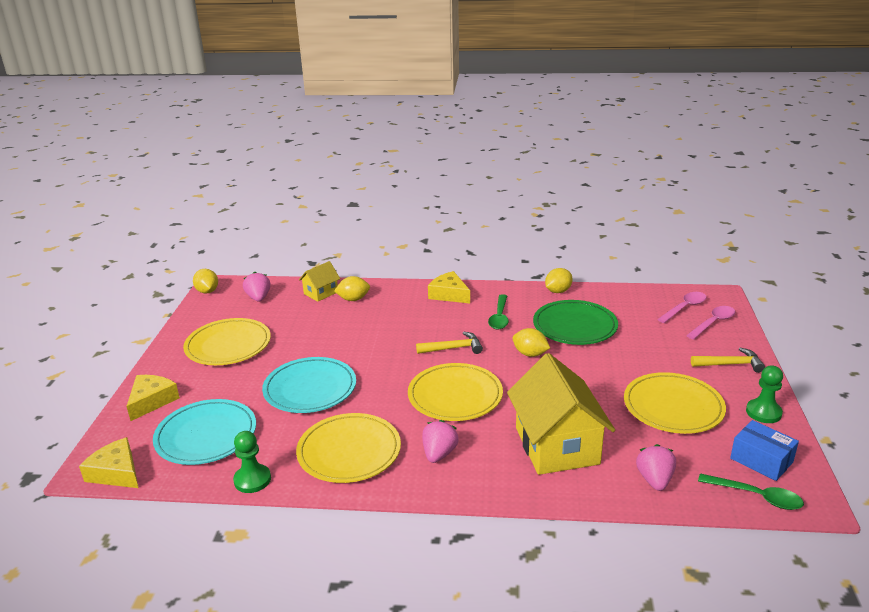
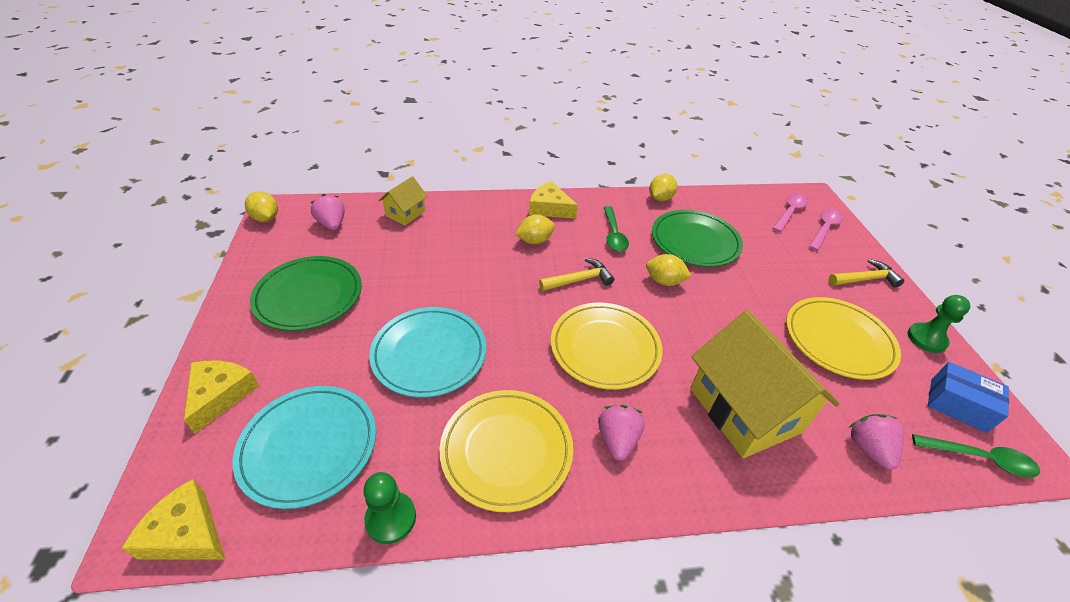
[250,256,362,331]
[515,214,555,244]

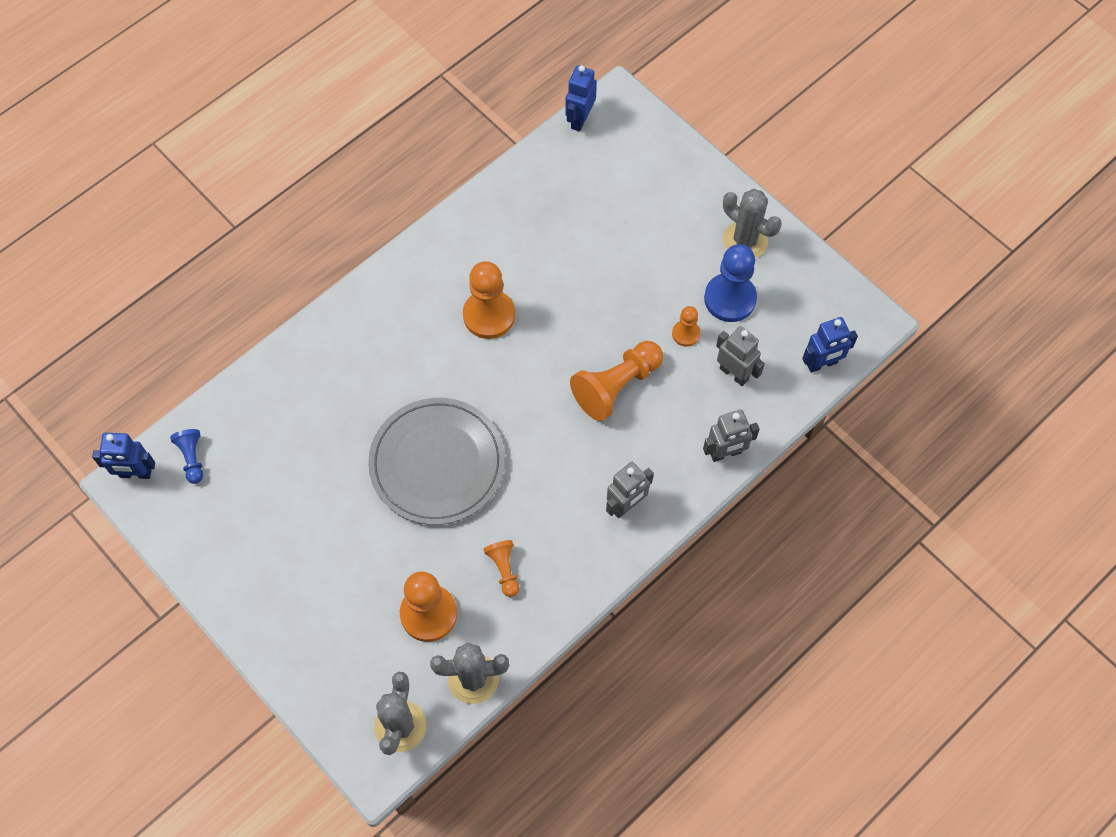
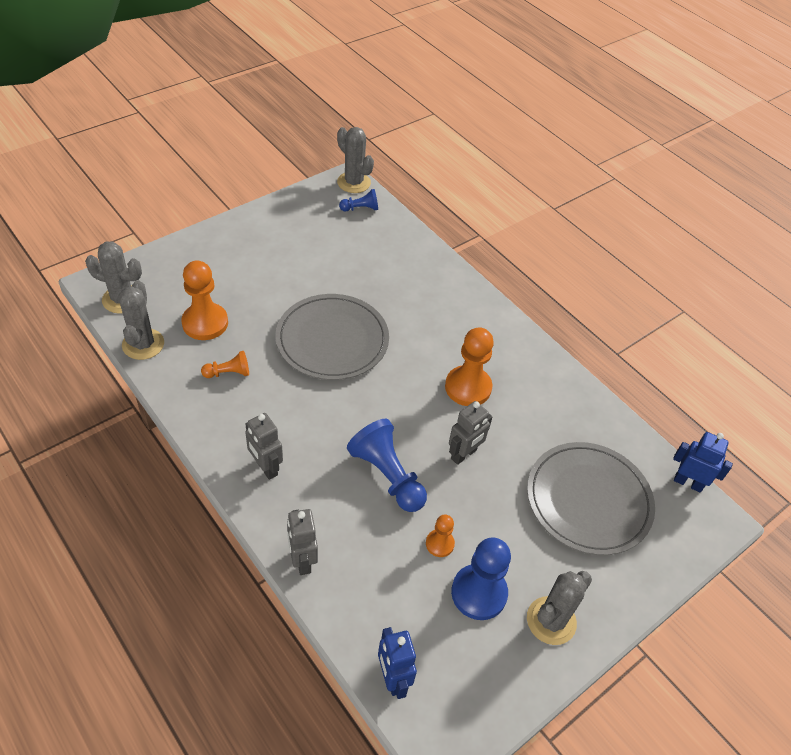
[337,127,374,193]
[347,419,427,512]
[449,401,492,465]
[527,442,655,555]

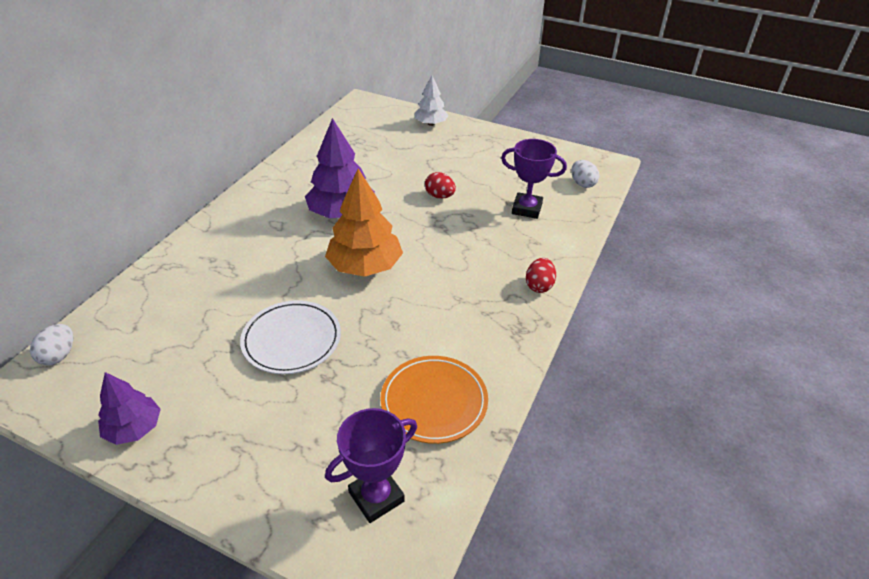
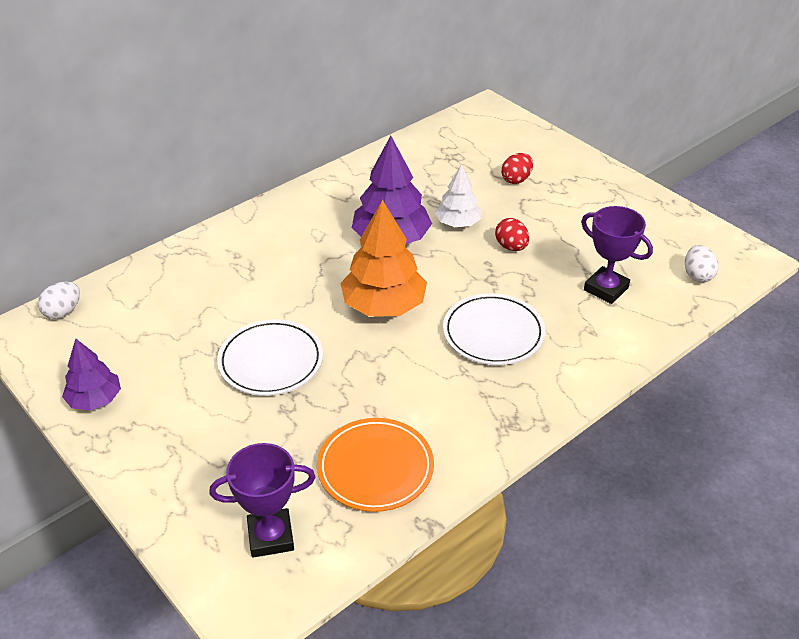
[435,164,482,227]
[443,293,546,365]
[501,153,533,184]

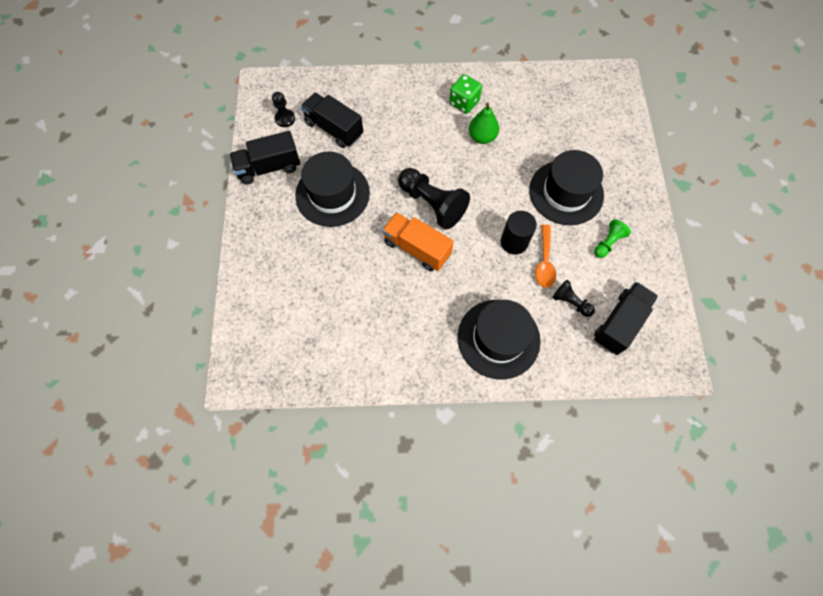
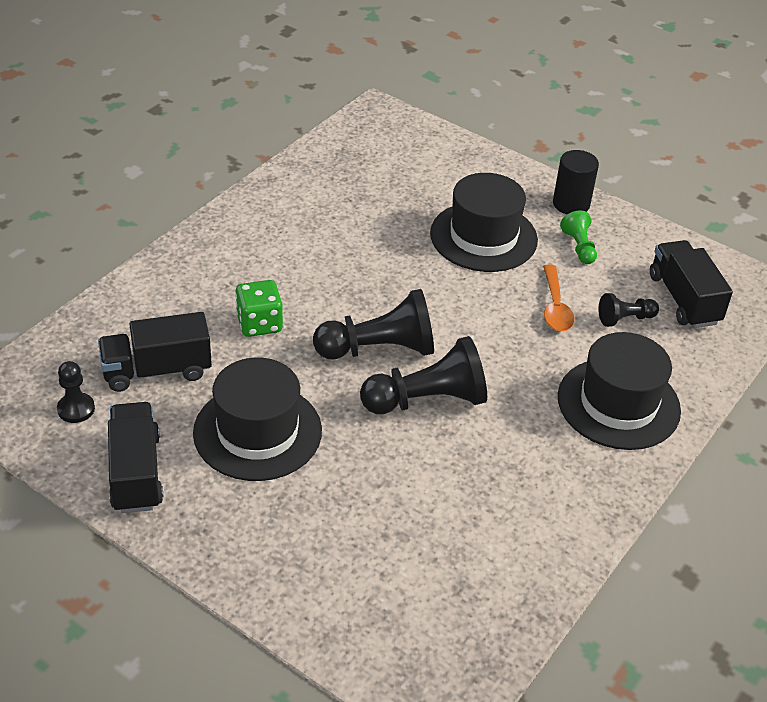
[108,402,163,513]
[235,280,283,337]
[360,336,487,414]
[543,265,575,331]
[553,150,599,214]
[469,102,499,144] (first image)

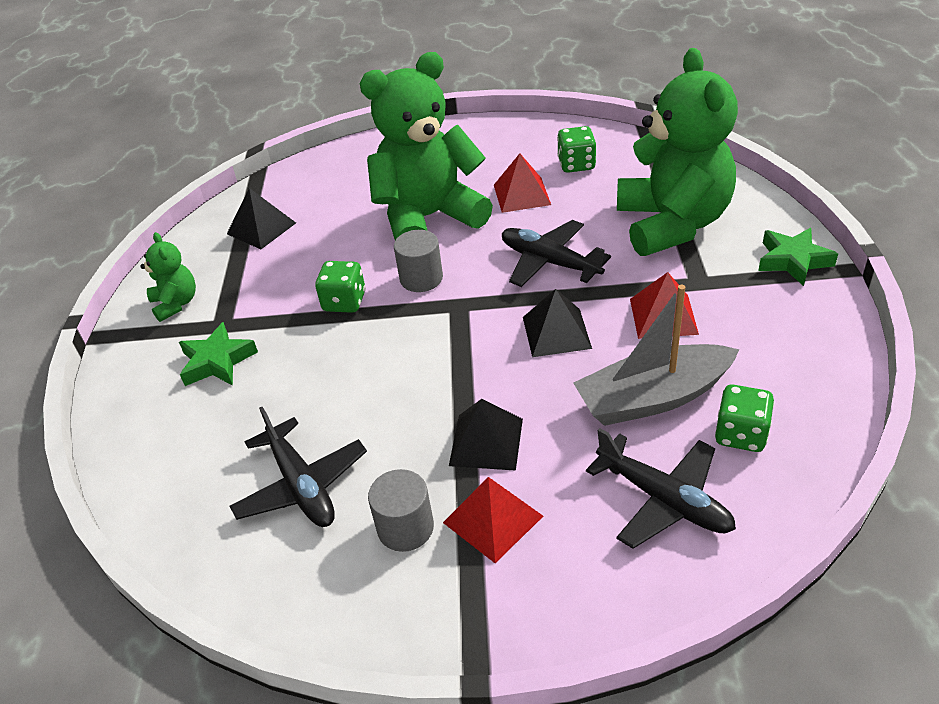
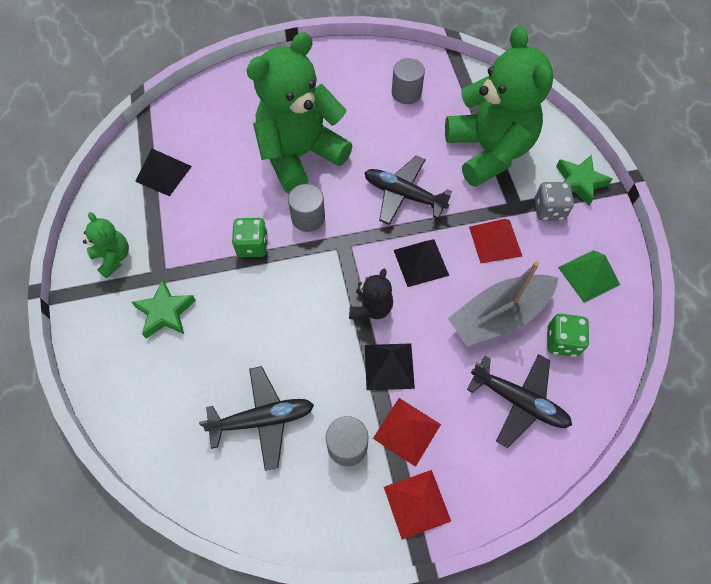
[199,366,314,471]
[349,269,393,321]
[384,470,451,540]
[392,58,425,104]
[535,182,574,221]
[558,250,620,303]

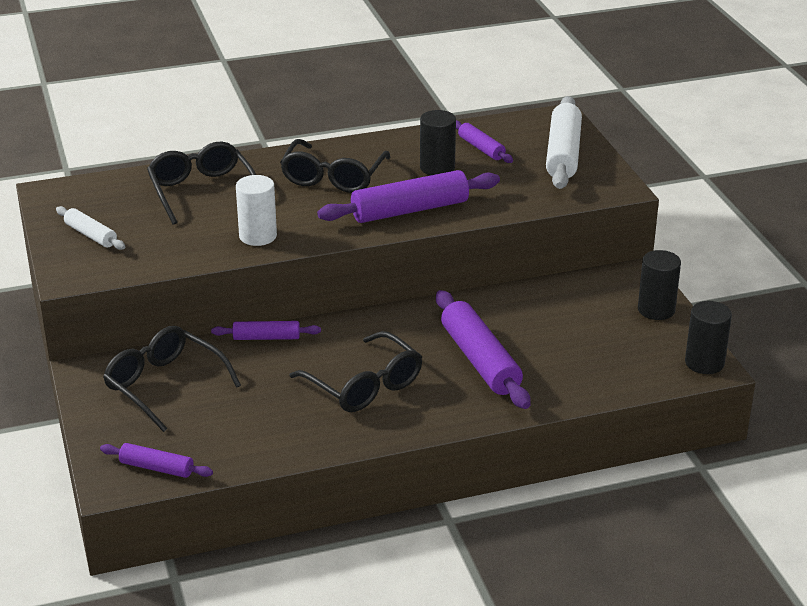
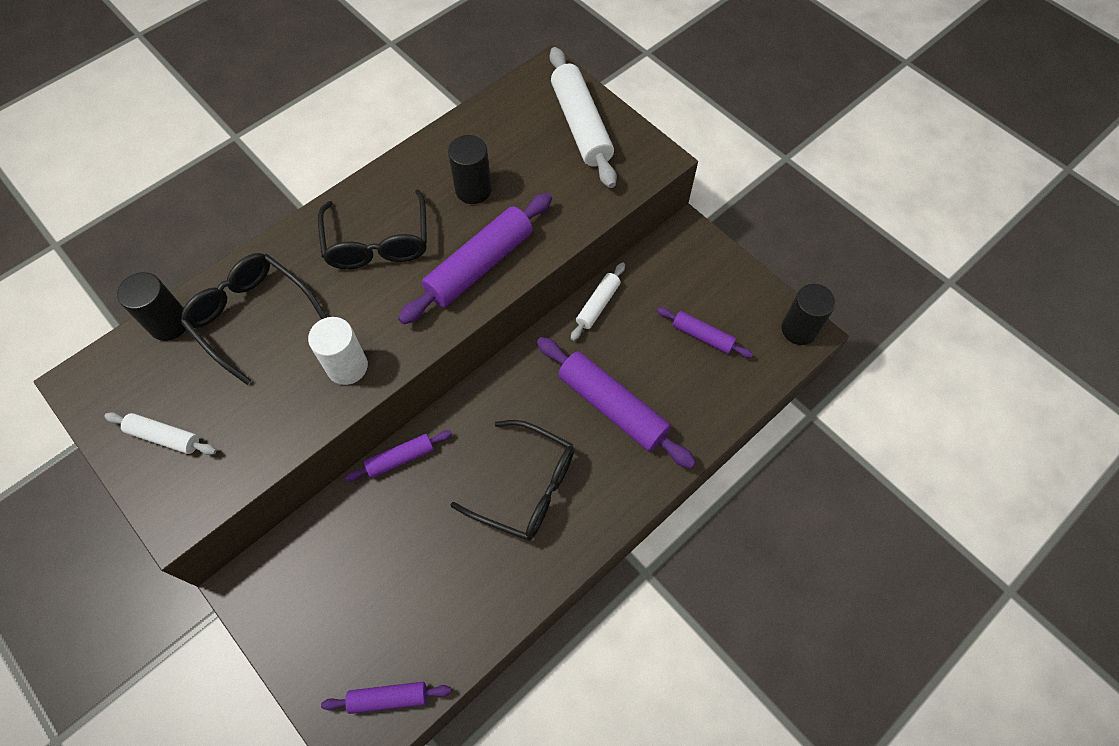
[117,272,186,341]
[571,262,625,341]
[657,307,753,358]
[103,326,241,432] (first image)

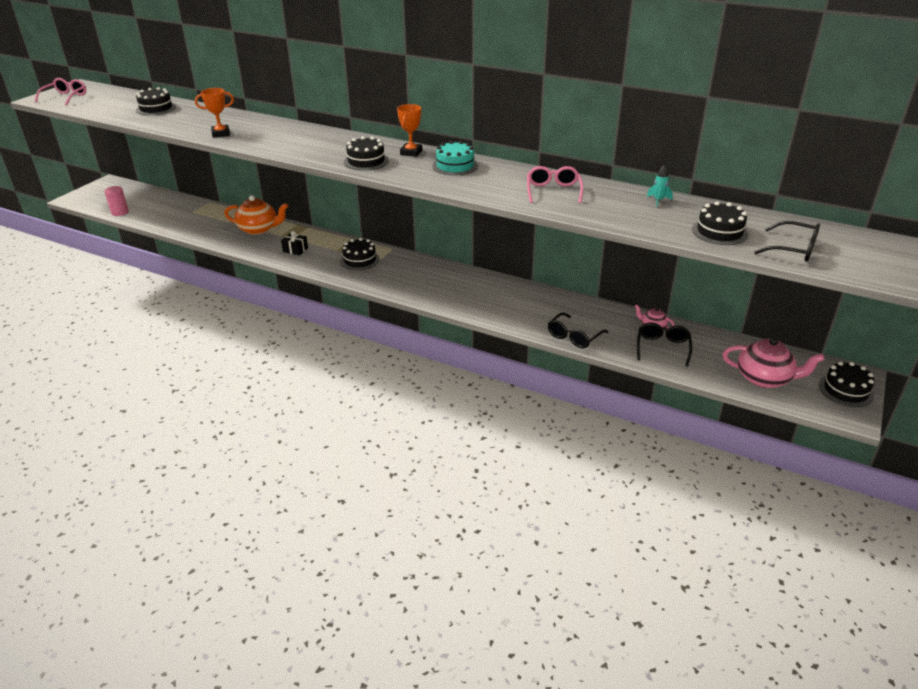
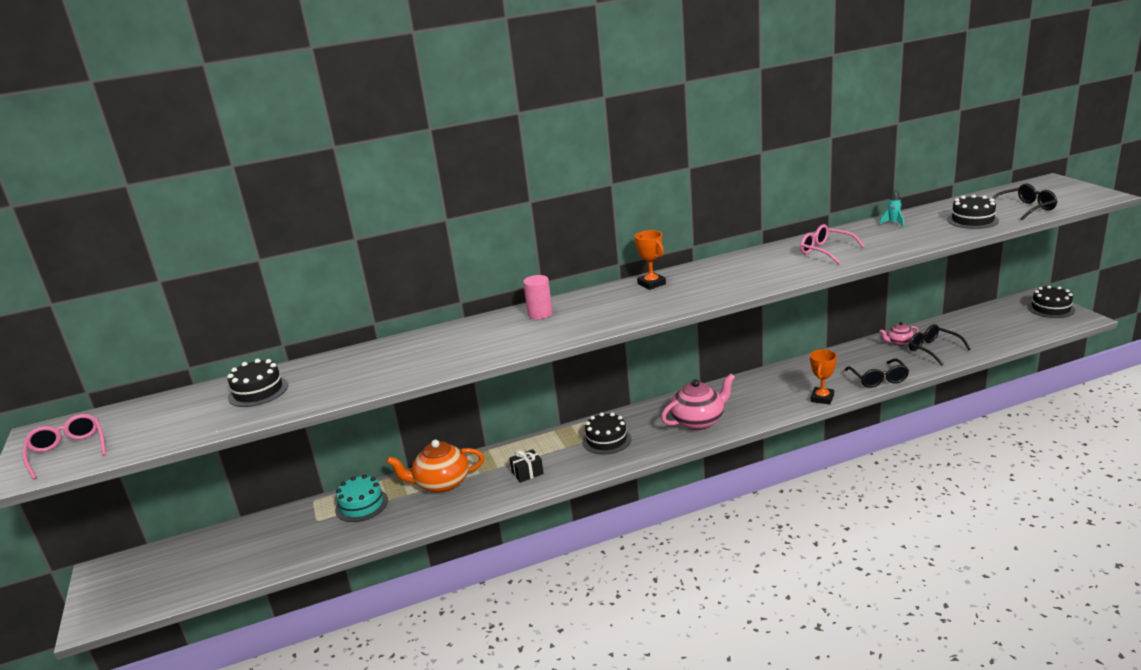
[335,475,388,522]
[386,440,484,493]
[523,275,553,320]
[661,373,735,430]
[810,349,837,405]
[344,136,389,171] (first image)

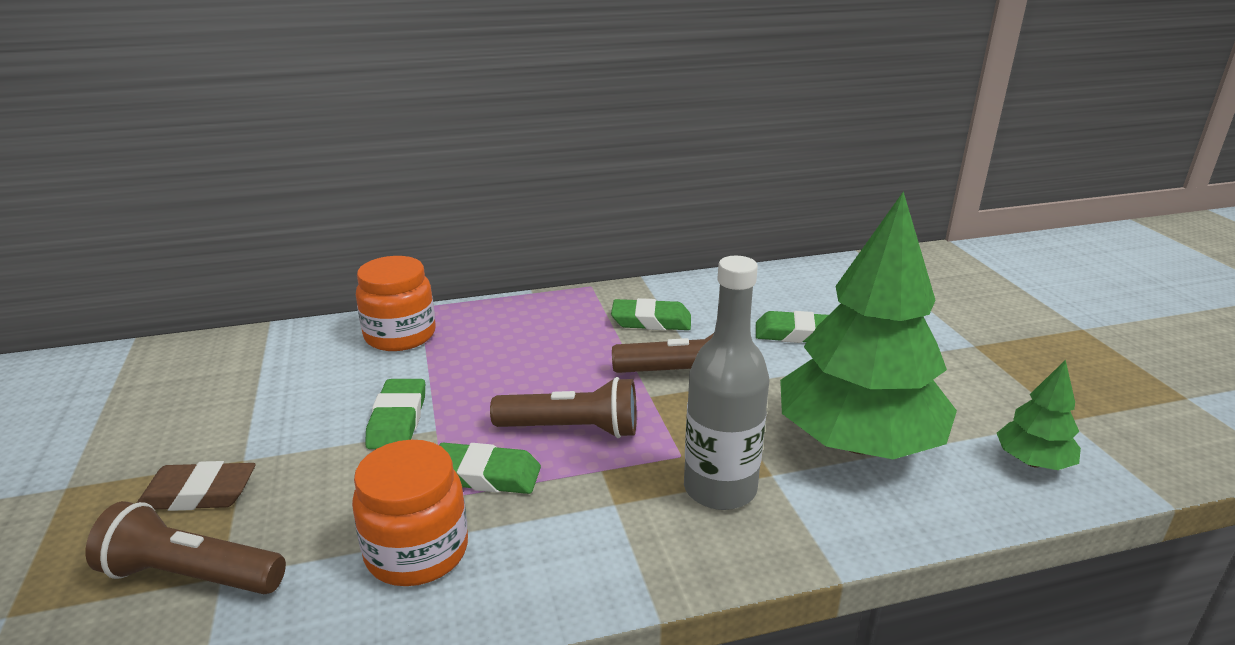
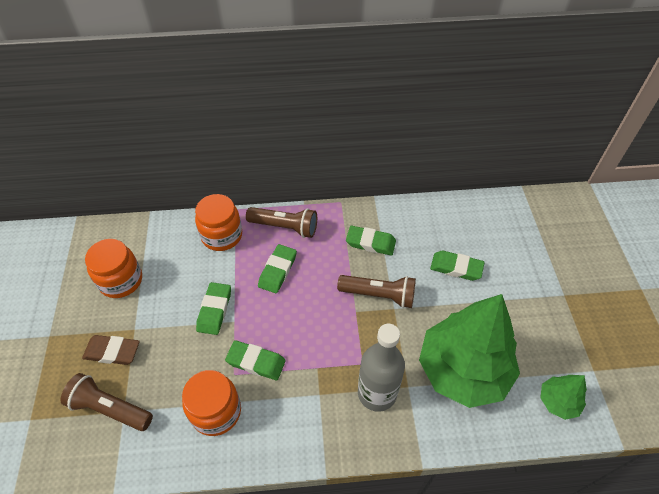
[85,239,142,298]
[246,207,317,238]
[258,244,297,293]

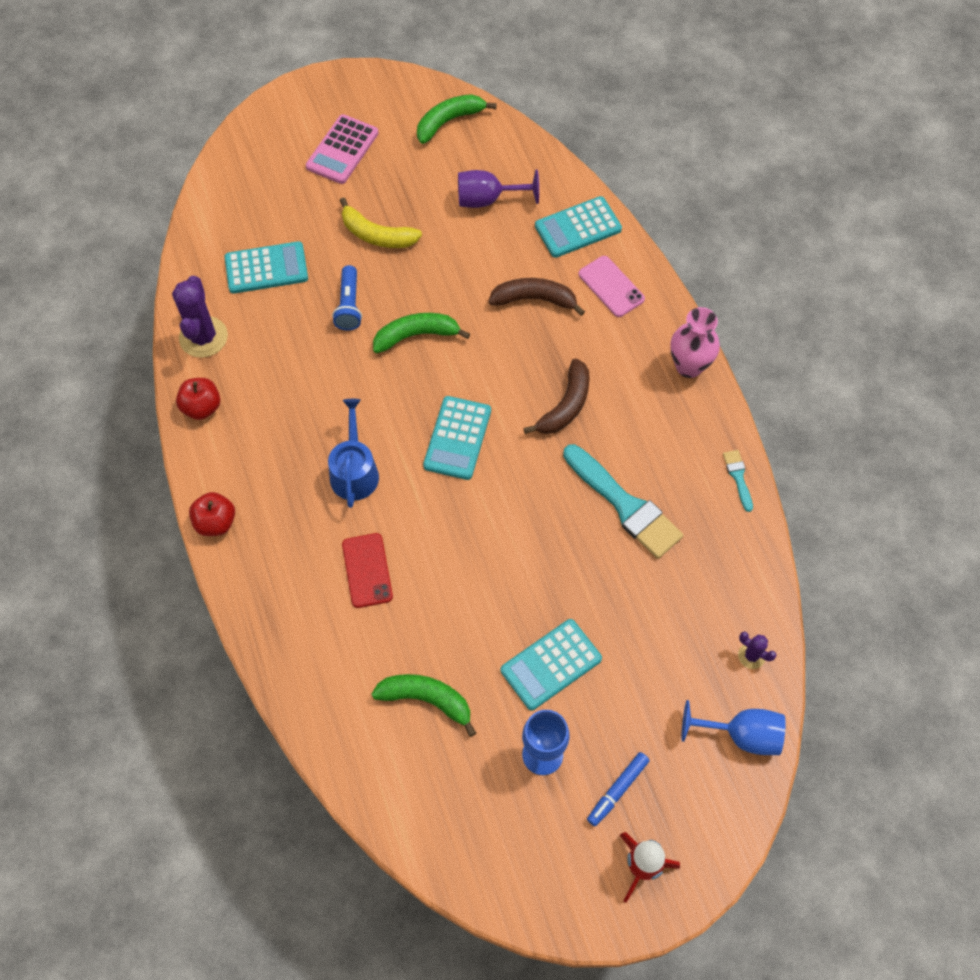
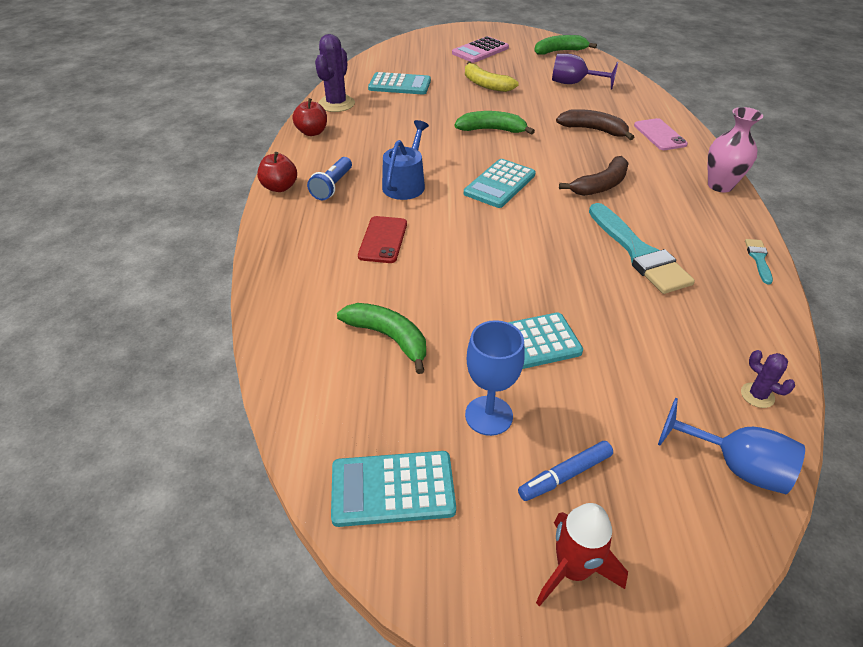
[307,157,352,200]
[331,451,456,527]

